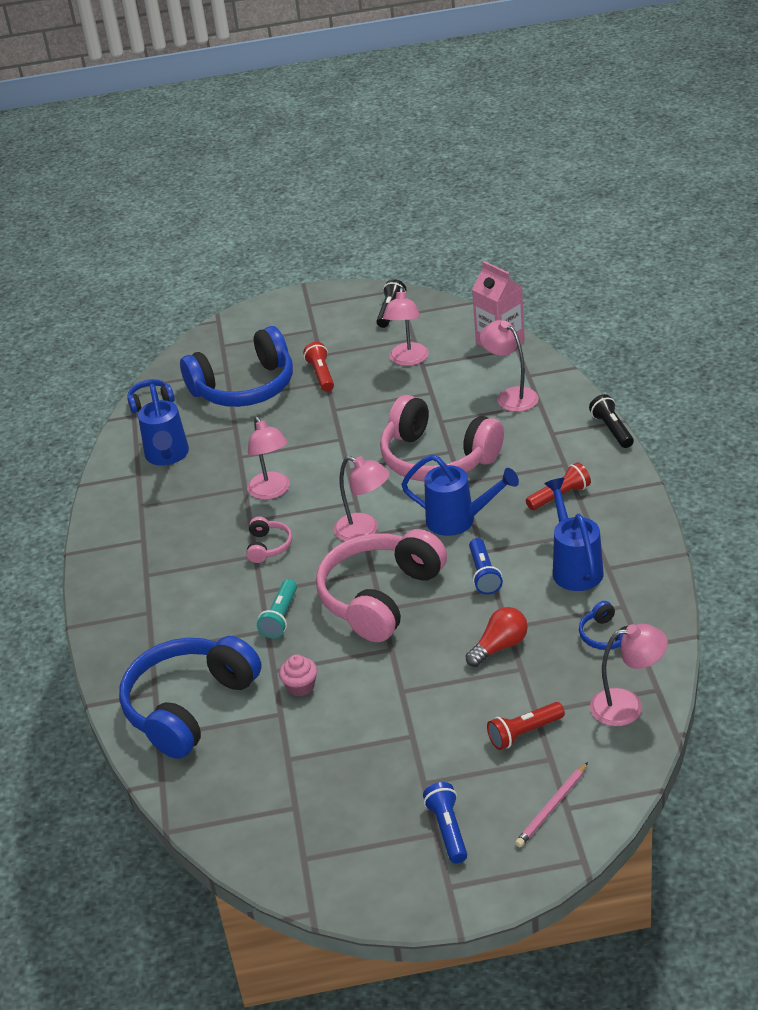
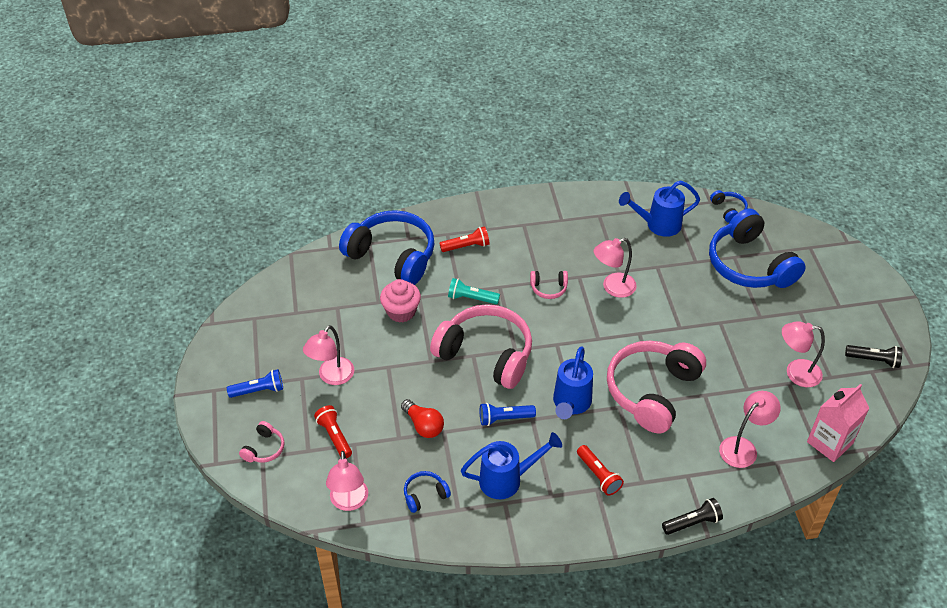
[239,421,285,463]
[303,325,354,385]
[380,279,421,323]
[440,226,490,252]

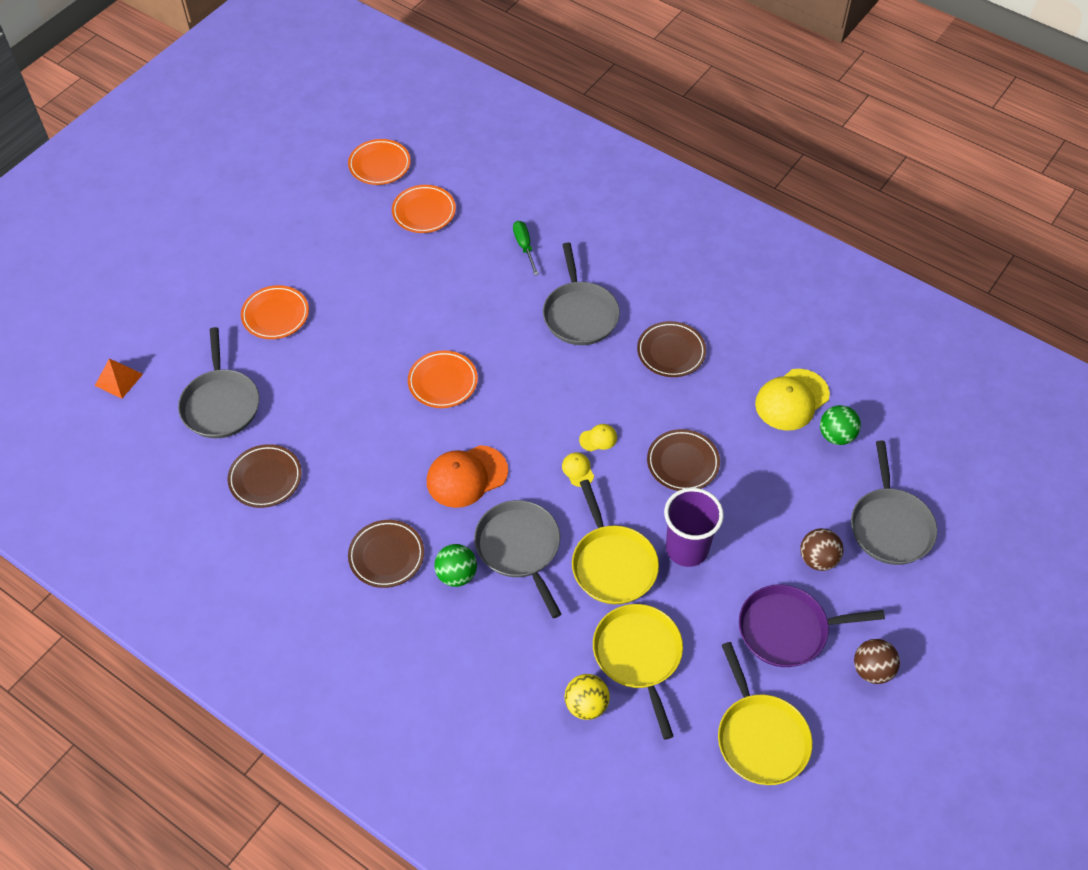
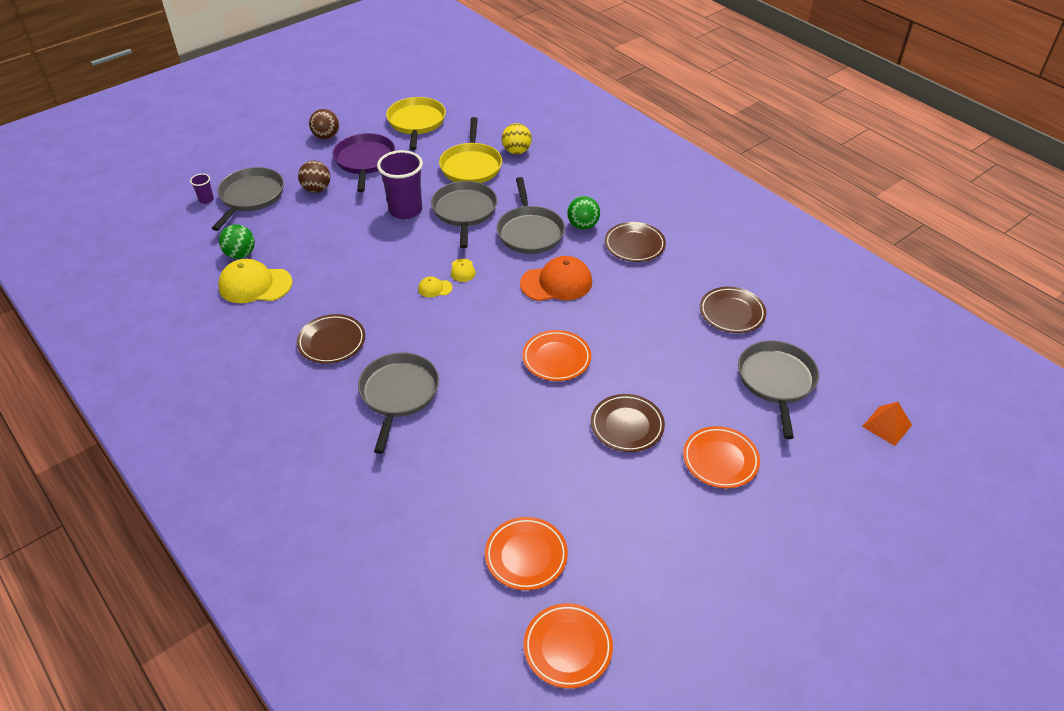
[190,174,214,204]
[218,259,293,303]
[333,133,395,192]
[431,181,498,248]
[591,394,665,452]
[513,221,539,275] (first image)

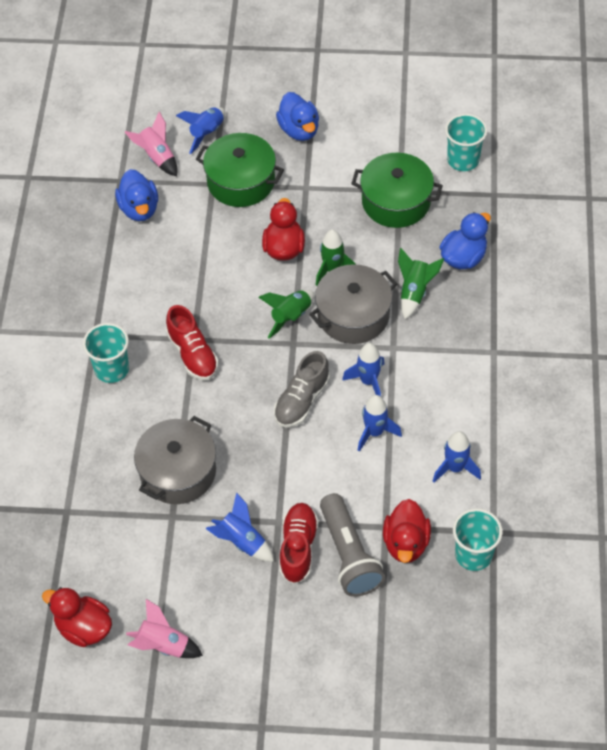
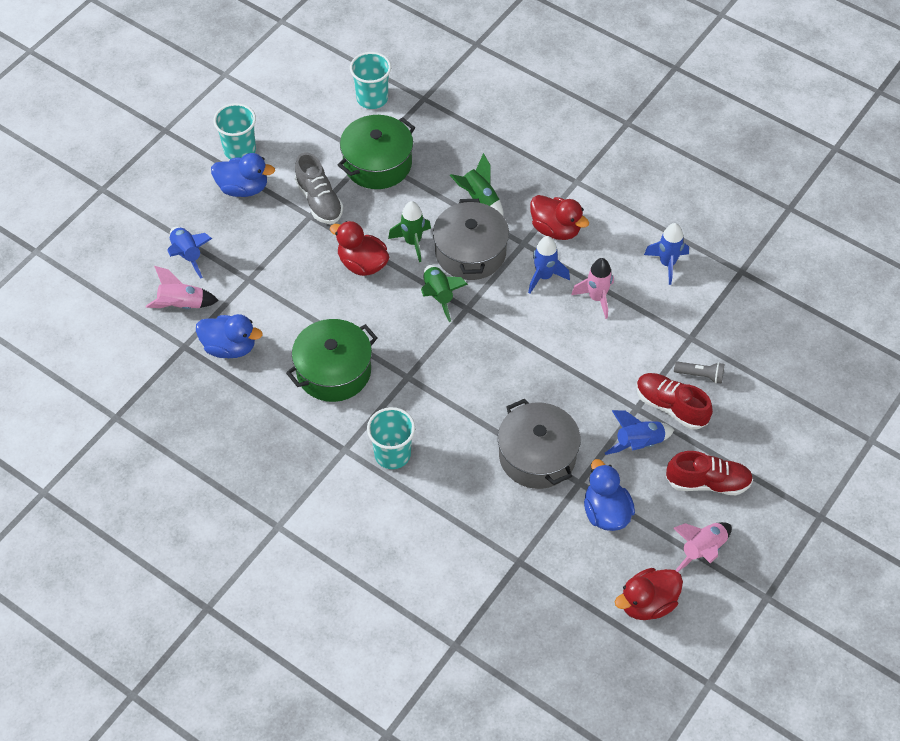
[213,103,256,159]
[286,319,377,402]
[295,152,343,224]
[530,195,589,240]
[571,258,614,319]
[584,459,635,531]
[666,451,753,495]
[674,362,724,384]

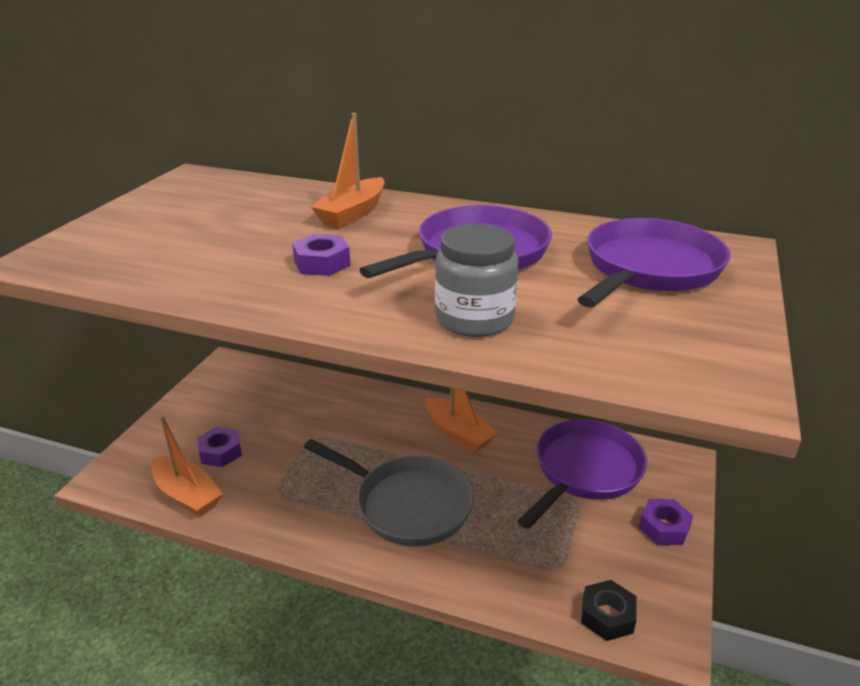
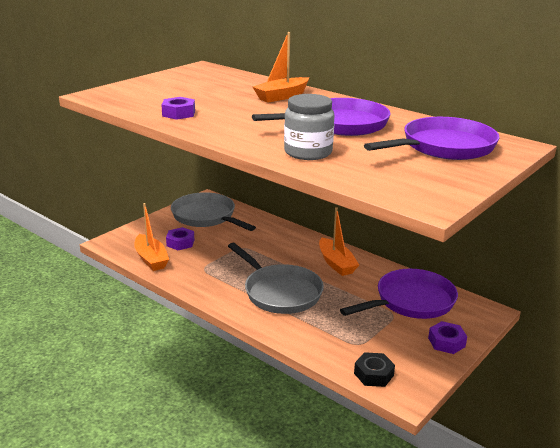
[161,97,195,120]
[171,192,256,231]

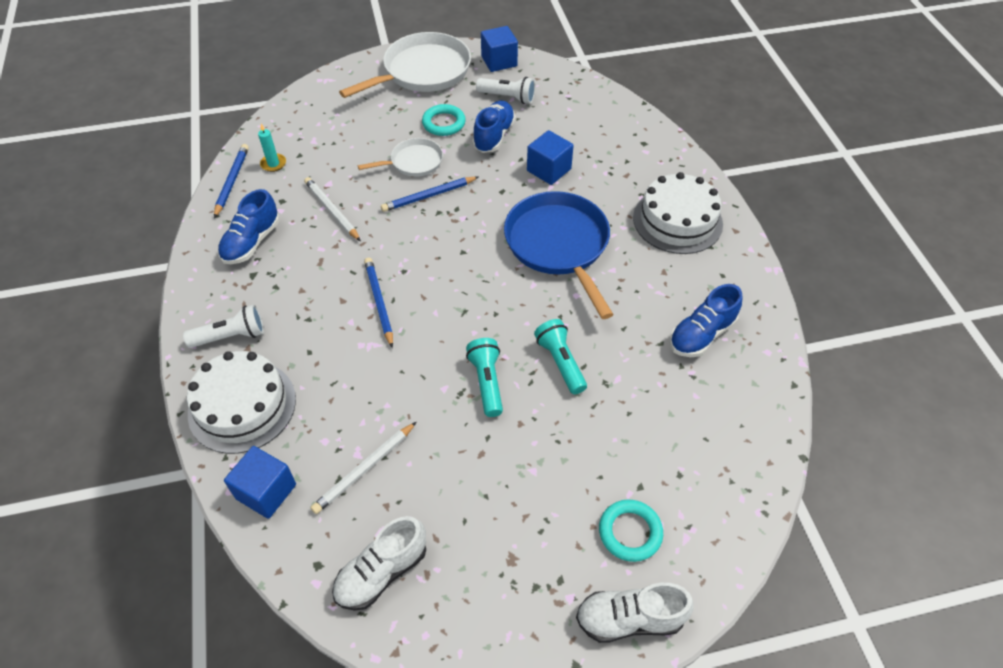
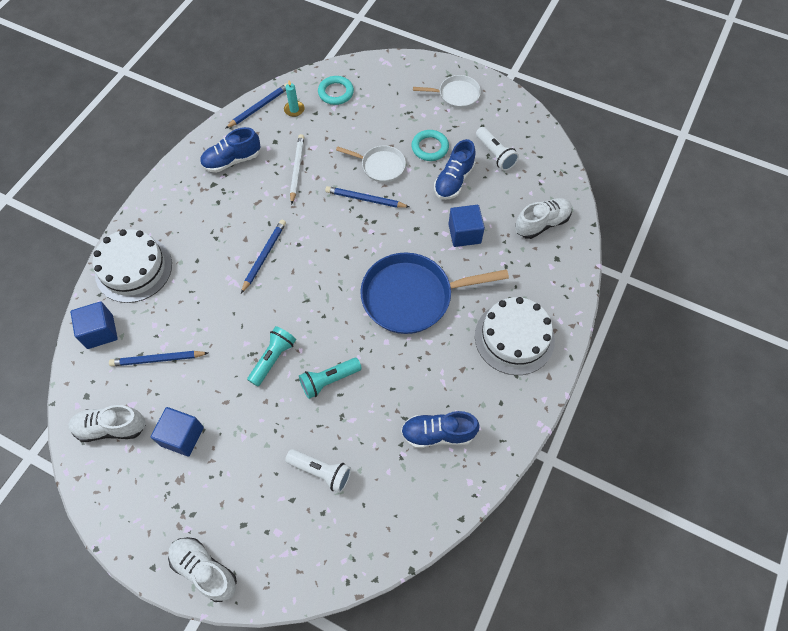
[109,351,208,366]
[151,407,204,456]
[285,449,351,493]
[299,358,362,399]
[318,76,354,105]
[360,253,509,334]
[413,75,481,108]
[434,139,476,200]
[515,198,572,239]

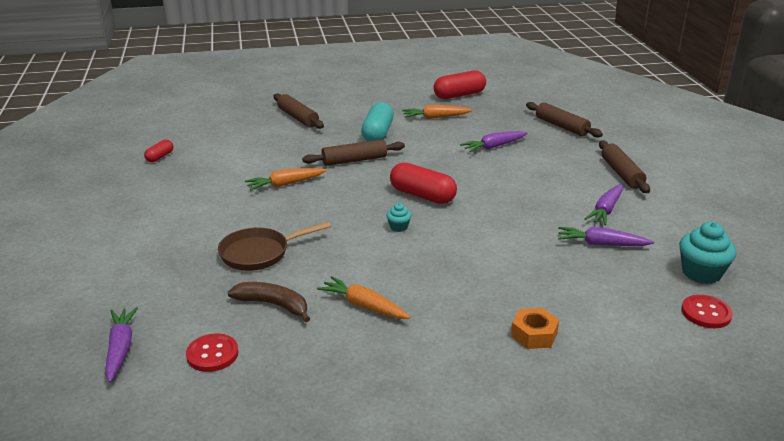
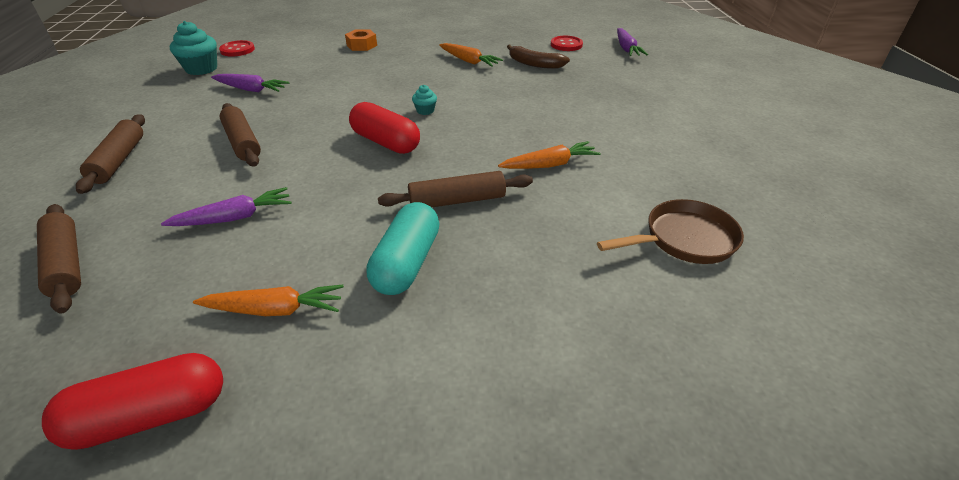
[219,103,261,167]
[597,199,744,264]
[144,140,173,162] (first image)
[584,184,623,225] (first image)

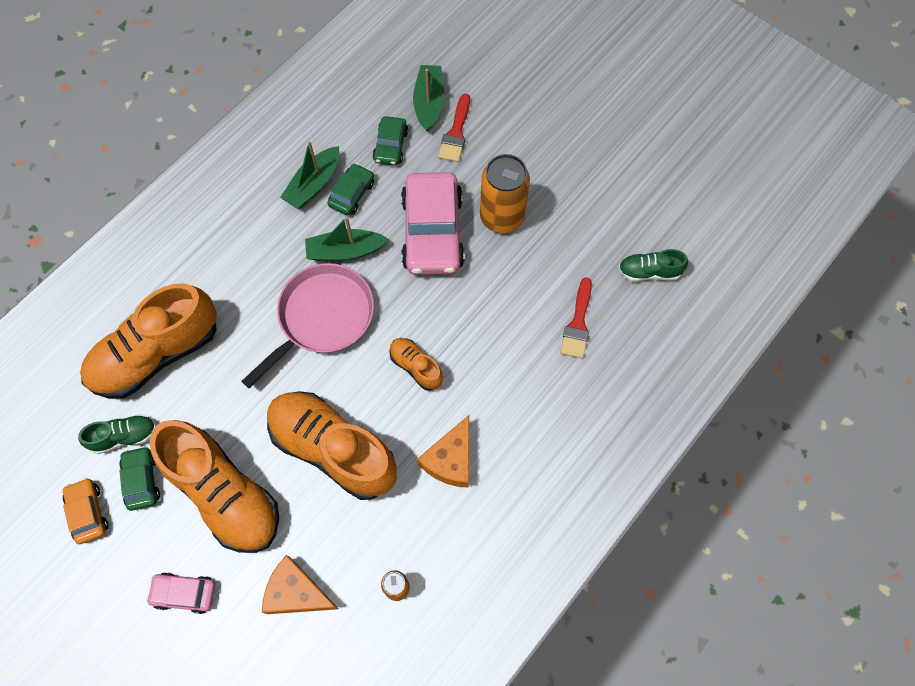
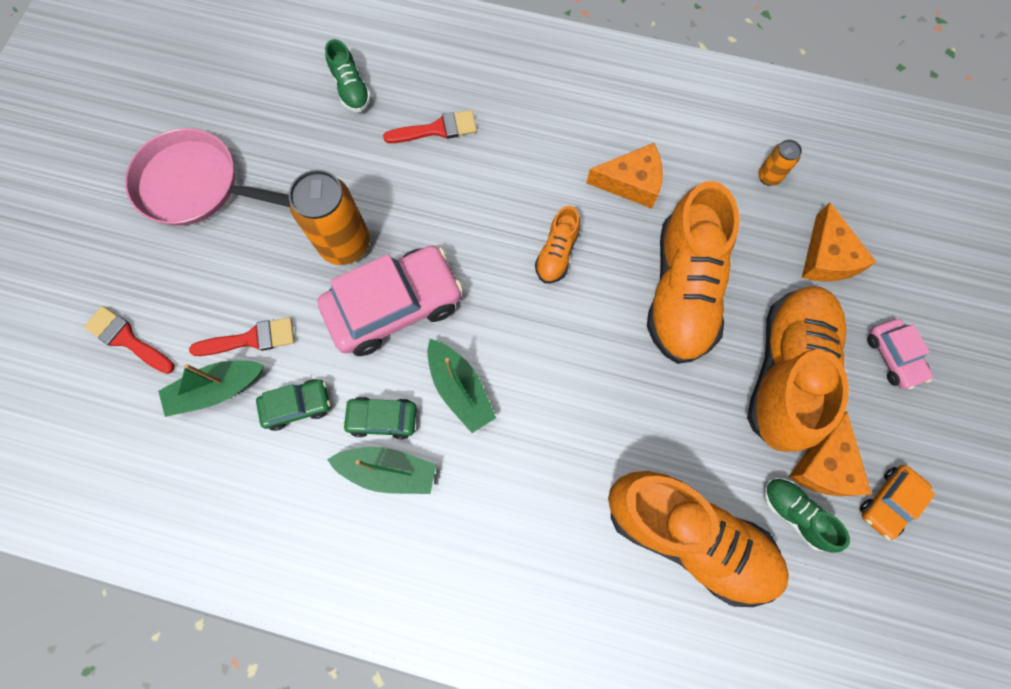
[84,306,174,374]
[125,128,290,226]
[789,411,872,496]

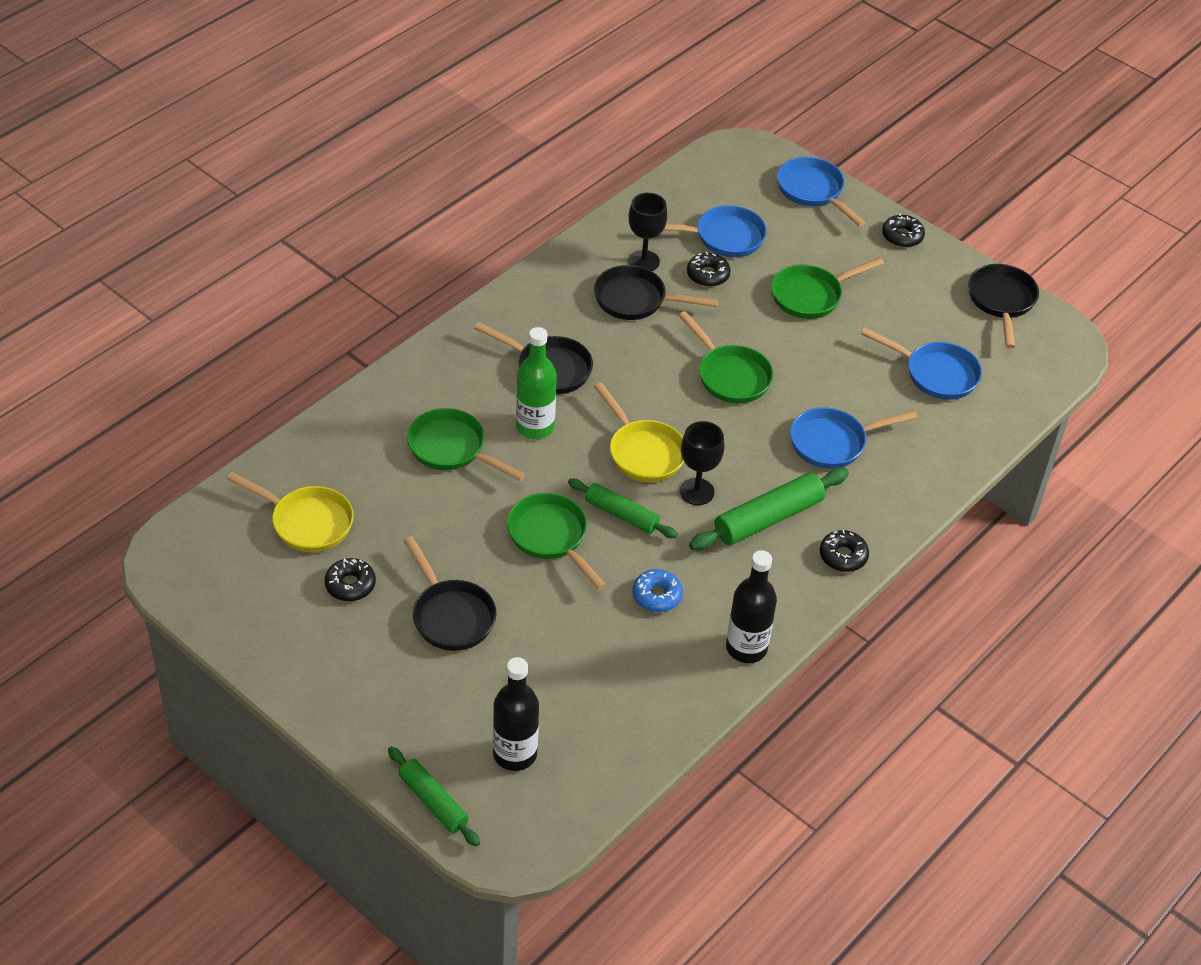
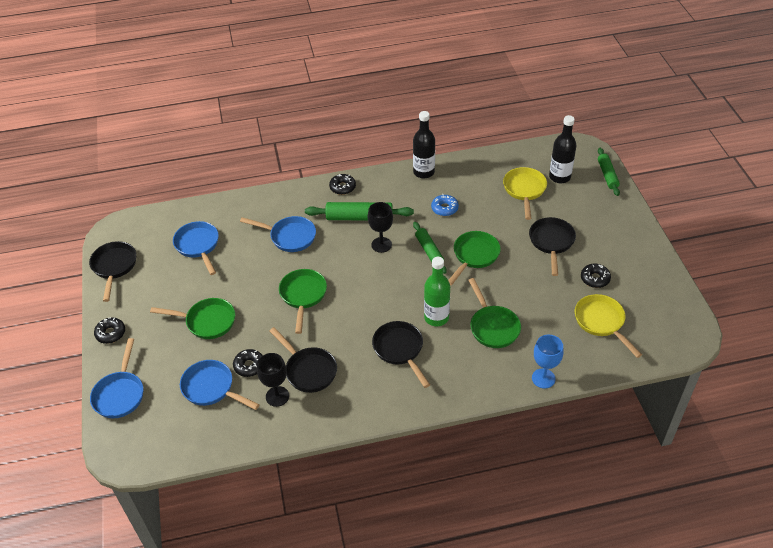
[89,241,136,302]
[448,231,501,286]
[503,167,547,220]
[532,335,564,389]

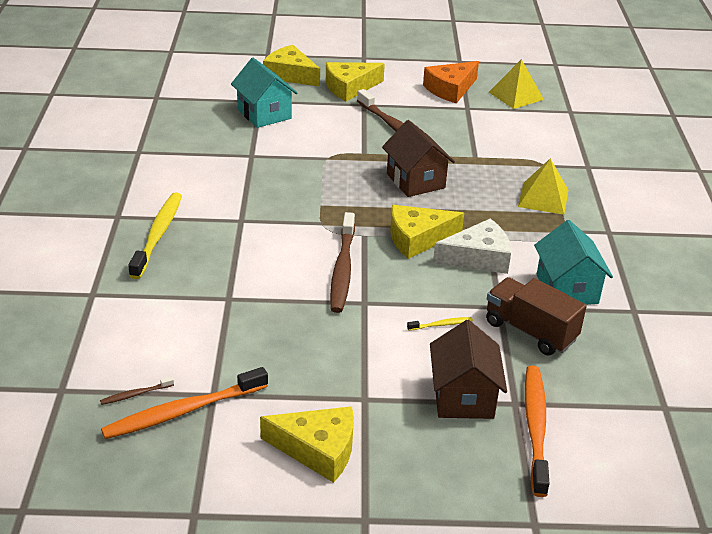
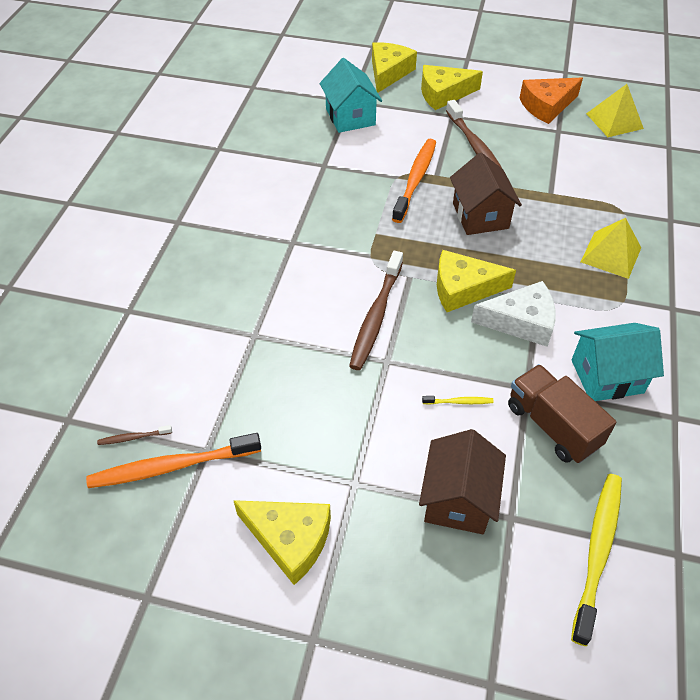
[372,42,417,93]
[392,139,436,223]
[571,474,622,646]
[572,323,664,401]

